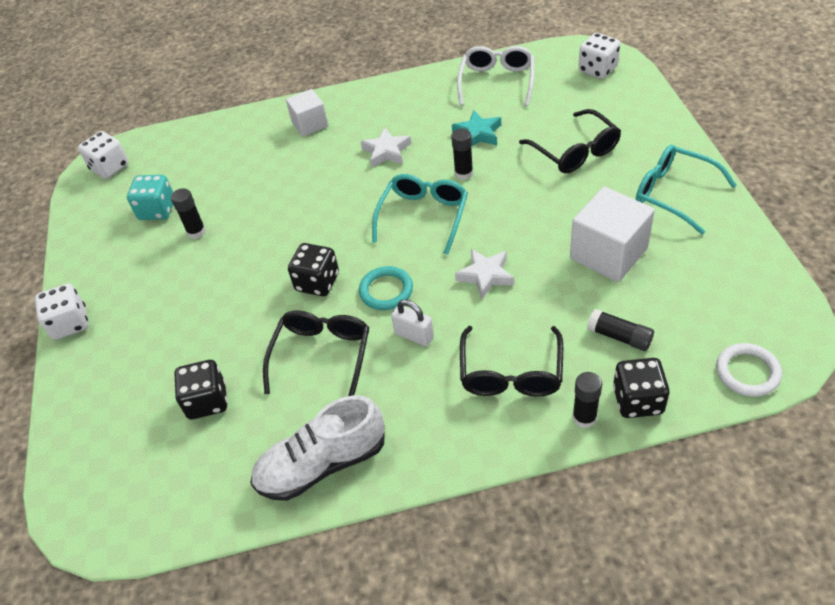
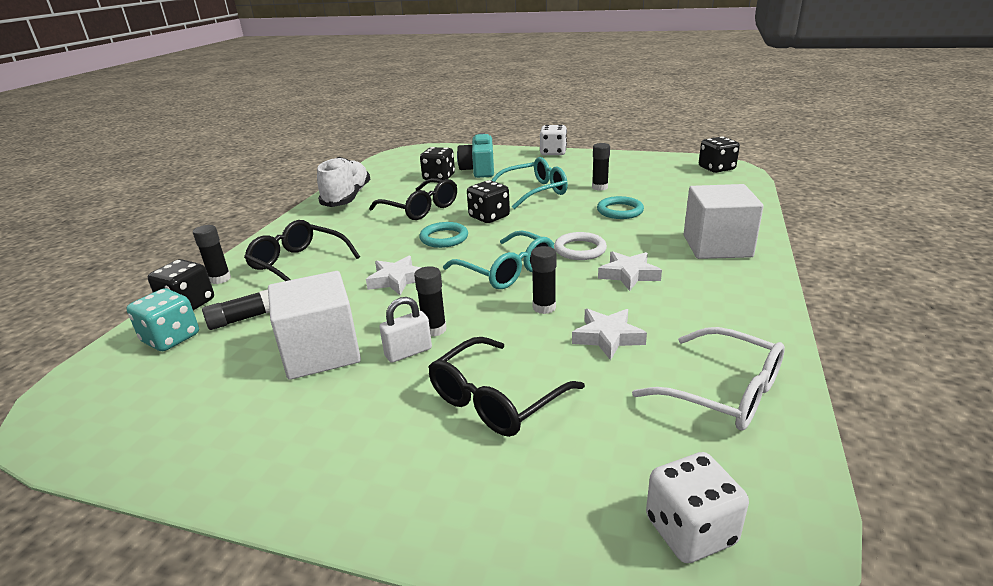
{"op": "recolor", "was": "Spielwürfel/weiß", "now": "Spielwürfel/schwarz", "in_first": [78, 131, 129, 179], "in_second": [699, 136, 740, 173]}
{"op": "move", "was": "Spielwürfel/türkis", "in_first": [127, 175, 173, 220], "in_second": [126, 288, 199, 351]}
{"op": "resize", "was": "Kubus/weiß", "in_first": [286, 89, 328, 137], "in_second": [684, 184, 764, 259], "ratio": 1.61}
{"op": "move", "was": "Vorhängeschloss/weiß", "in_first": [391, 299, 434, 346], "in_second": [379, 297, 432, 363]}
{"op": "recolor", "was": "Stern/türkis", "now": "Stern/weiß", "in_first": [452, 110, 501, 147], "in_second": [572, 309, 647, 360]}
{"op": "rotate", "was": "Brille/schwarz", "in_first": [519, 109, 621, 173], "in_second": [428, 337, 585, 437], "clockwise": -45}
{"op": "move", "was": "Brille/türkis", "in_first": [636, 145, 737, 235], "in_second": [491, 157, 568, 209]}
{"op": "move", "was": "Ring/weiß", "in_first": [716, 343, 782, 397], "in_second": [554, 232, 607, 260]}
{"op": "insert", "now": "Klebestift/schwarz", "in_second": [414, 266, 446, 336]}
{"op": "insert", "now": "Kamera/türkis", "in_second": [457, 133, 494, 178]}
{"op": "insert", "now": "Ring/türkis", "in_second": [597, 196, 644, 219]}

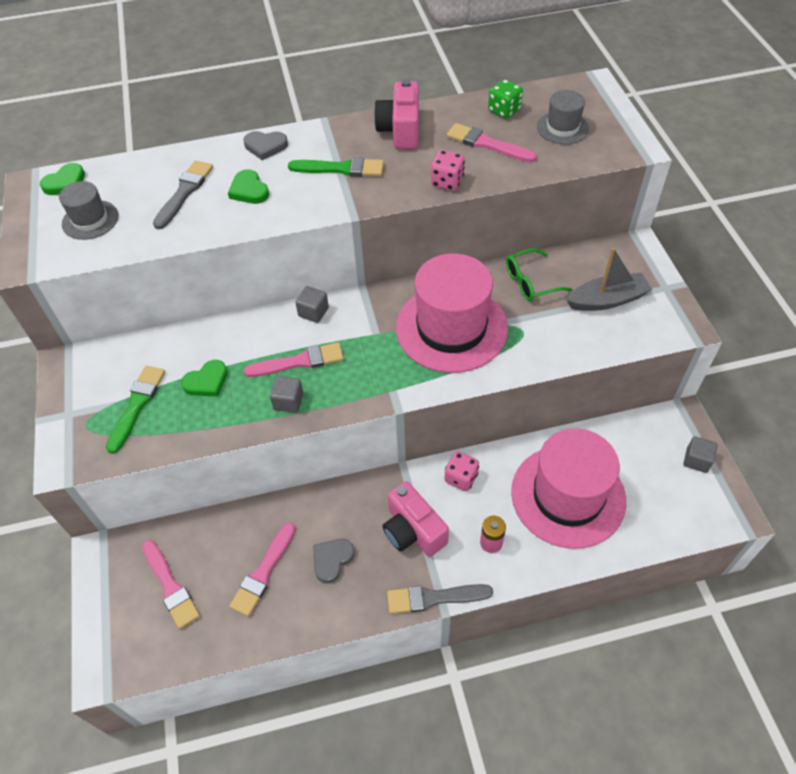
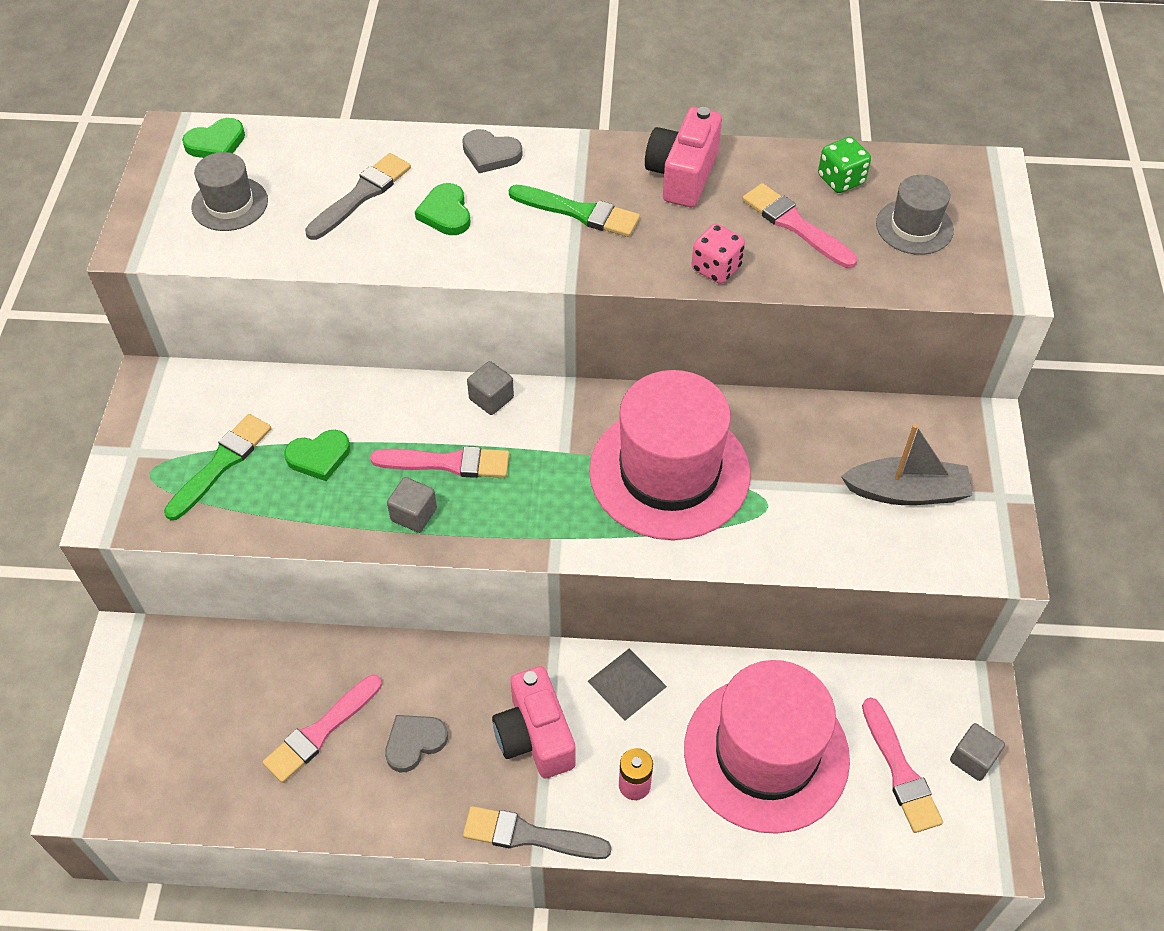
{"op": "move", "was": "Pinsel/rosa", "in_first": [142, 540, 200, 629], "in_second": [862, 698, 943, 833]}
{"op": "replace", "was": "Spielwürfel/rosa", "now": "Pyramide/grau", "in_first": [445, 451, 479, 491], "in_second": [588, 648, 667, 721]}
{"op": "delete", "was": "Brille/grün", "in_first": [506, 248, 573, 301]}

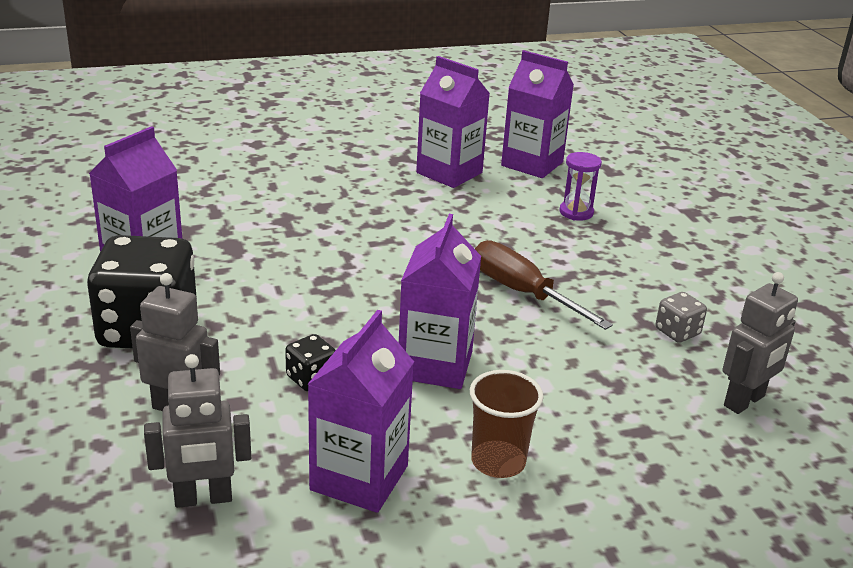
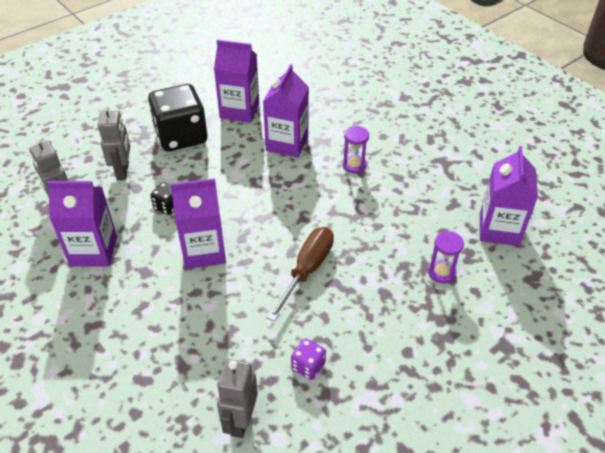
{"op": "move", "was": "Getränkekarton/lila", "in_first": [416, 56, 490, 188], "in_second": [263, 64, 309, 158]}
{"op": "delete", "was": "Becher/braun", "in_first": [470, 370, 544, 478]}
{"op": "recolor", "was": "Spielwürfel/grau", "now": "Spielwürfel/lila", "in_first": [655, 292, 707, 343], "in_second": [291, 338, 326, 380]}
{"op": "rotate", "was": "Roboter/grau", "in_first": [723, 272, 798, 414], "in_second": [217, 359, 258, 438], "clockwise": 75}
{"op": "insert", "now": "Sanduhr/lila", "in_second": [343, 126, 369, 173]}

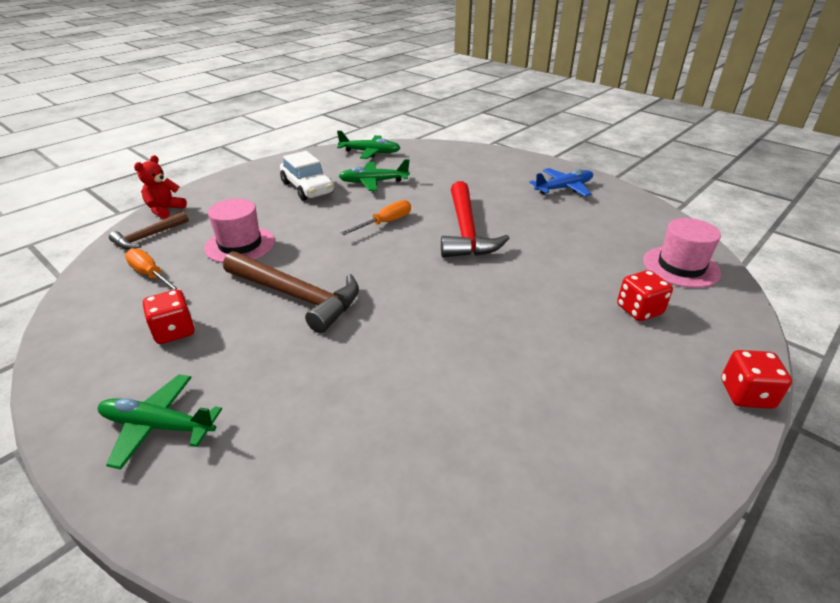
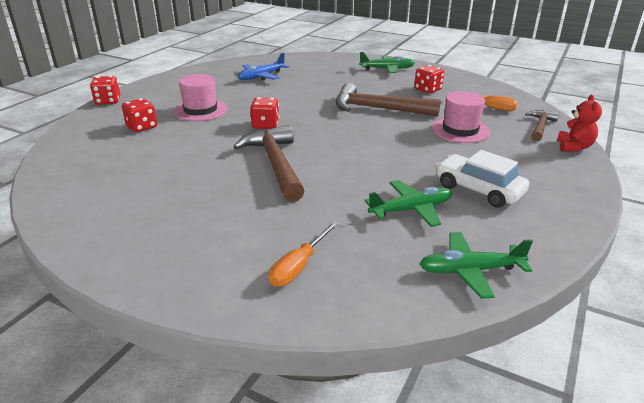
{"op": "move", "was": "Schraubenzieher/orange", "in_first": [341, 200, 411, 235], "in_second": [269, 221, 339, 287]}
{"op": "recolor", "was": "Hammer/rot", "now": "Hammer/braun", "in_first": [441, 181, 510, 258], "in_second": [233, 125, 304, 202]}
{"op": "move", "was": "Flugzeug/blau", "in_first": [529, 168, 593, 196], "in_second": [238, 53, 289, 81]}
{"op": "move", "was": "Hut/rosa", "in_first": [643, 218, 721, 288], "in_second": [173, 74, 228, 121]}
{"op": "insert", "now": "Spielwürfel/rot", "in_second": [250, 97, 279, 129]}

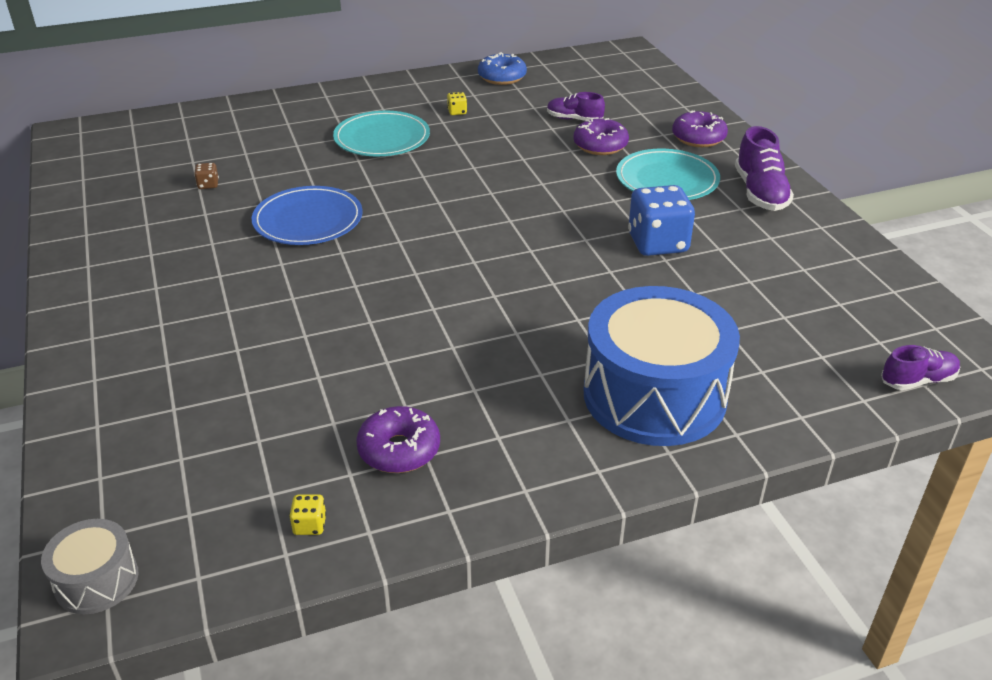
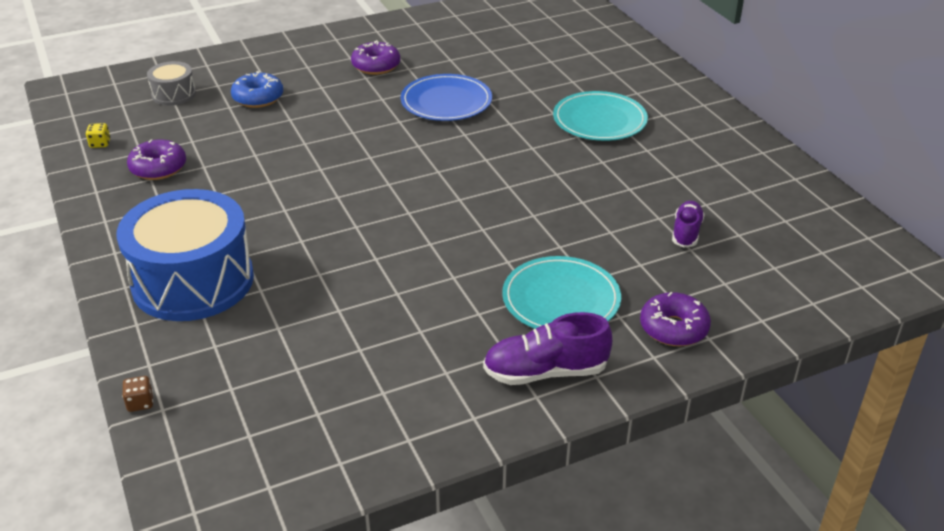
{"op": "move", "was": "Trommel/grau", "in_first": [41, 519, 138, 614], "in_second": [147, 61, 196, 105]}
{"op": "move", "was": "Spielwürfel/braun", "in_first": [194, 163, 219, 189], "in_second": [122, 376, 153, 412]}
{"op": "delete", "was": "Spielwürfel/gelb", "in_first": [447, 92, 467, 115]}
{"op": "move", "was": "Donut/blau", "in_first": [478, 52, 527, 85], "in_second": [231, 71, 283, 108]}
{"op": "move", "was": "Donut/lila", "in_first": [573, 118, 629, 155], "in_second": [351, 40, 400, 75]}
{"op": "delete", "was": "Spielwürfel/blau", "in_first": [628, 185, 695, 256]}
{"op": "delete", "was": "Schuh/lila", "in_first": [881, 345, 960, 390]}

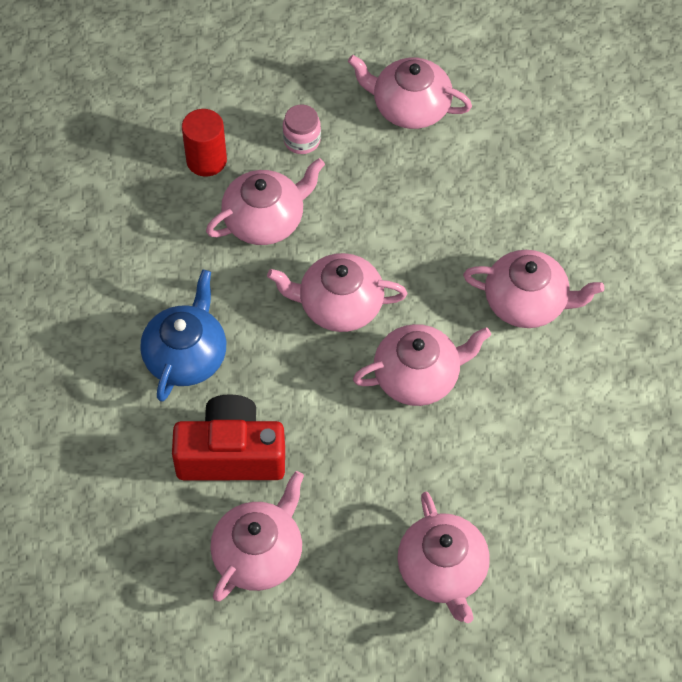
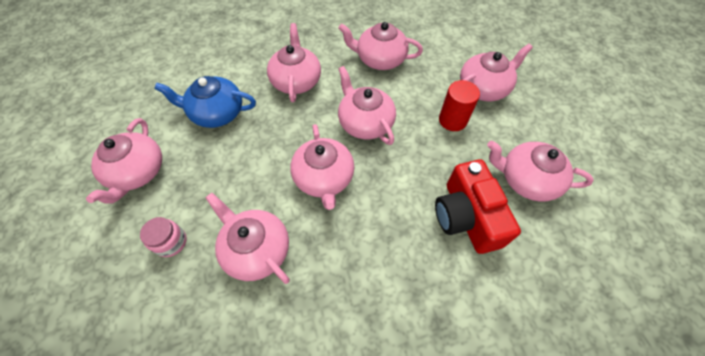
{"op": "move", "was": "Teekanne/blau", "in_first": [140, 270, 226, 402], "in_second": [154, 76, 256, 128]}
{"op": "move", "was": "Vollzylinder/rot", "in_first": [182, 109, 227, 177], "in_second": [439, 80, 480, 131]}
{"op": "insert", "now": "Teekanne/rosa", "in_second": [338, 22, 423, 70]}

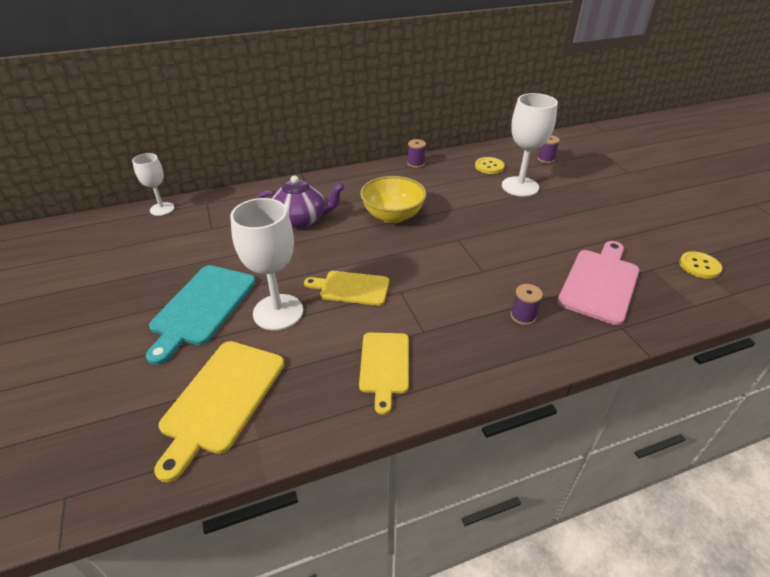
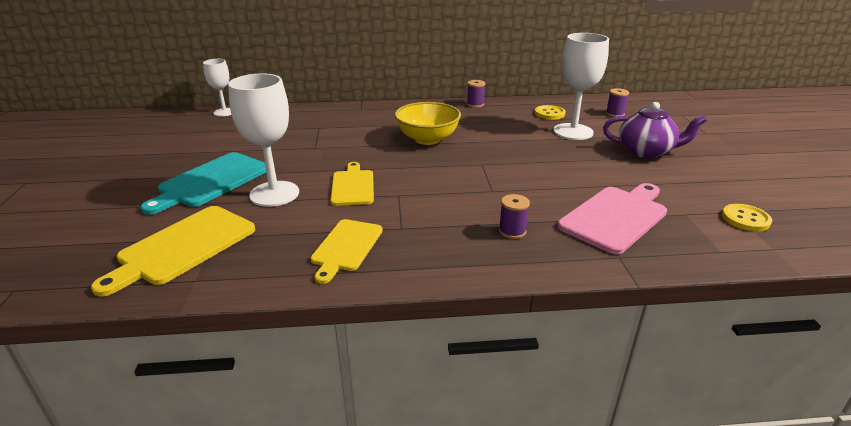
{"op": "move", "was": "Teekanne/lila", "in_first": [255, 176, 344, 228], "in_second": [603, 102, 707, 158]}
{"op": "rotate", "was": "Schneidebrett/gelb", "in_first": [304, 271, 389, 306], "in_second": [330, 162, 374, 206], "clockwise": 60}

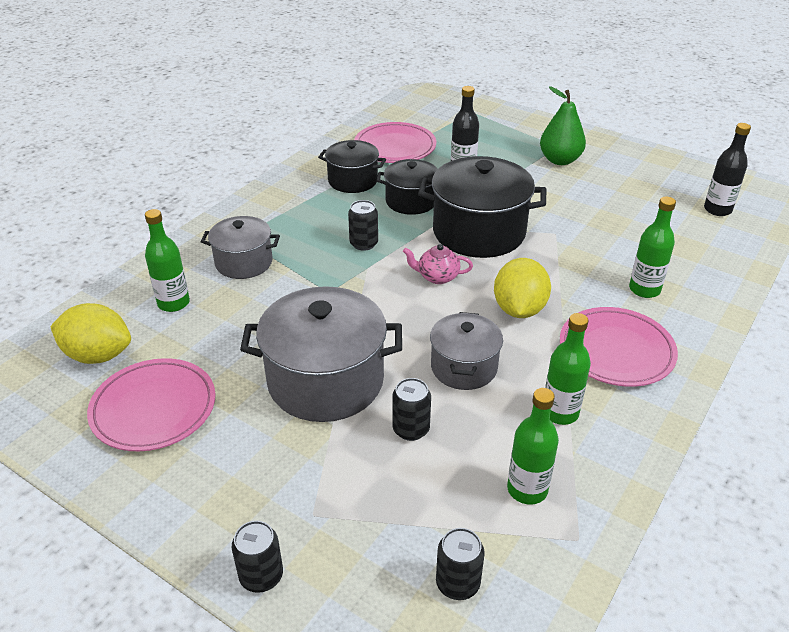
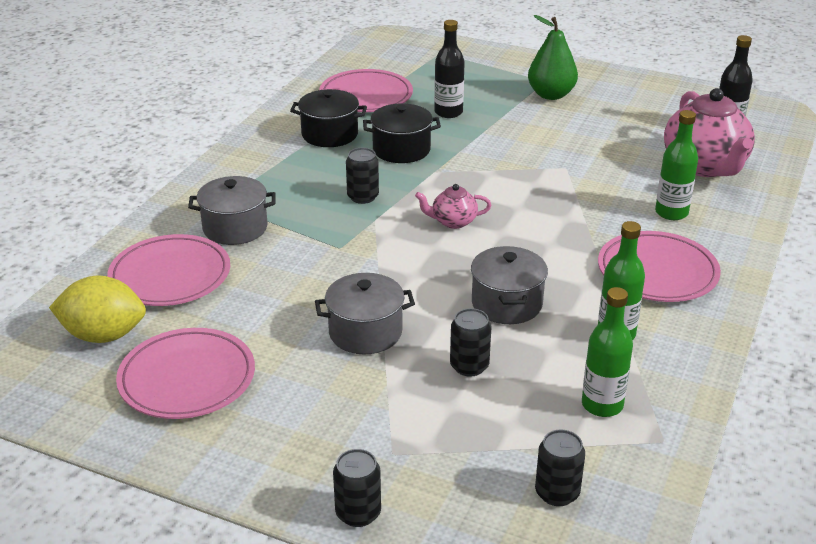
{"op": "replace", "was": "Flasche/grün", "now": "Teller/rosa", "in_first": [145, 209, 190, 312], "in_second": [107, 234, 230, 306]}
{"op": "resize", "was": "Kochtopf/grau", "in_first": [240, 286, 402, 422], "in_second": [315, 273, 415, 354], "ratio": 0.59}
{"op": "delete", "was": "Kochtopf/schwarz", "in_first": [418, 156, 546, 258]}
{"op": "delete", "was": "Zitrone/gelb", "in_first": [494, 258, 551, 318]}
{"op": "insert", "now": "Teekanne/rosa", "in_second": [664, 88, 755, 177]}

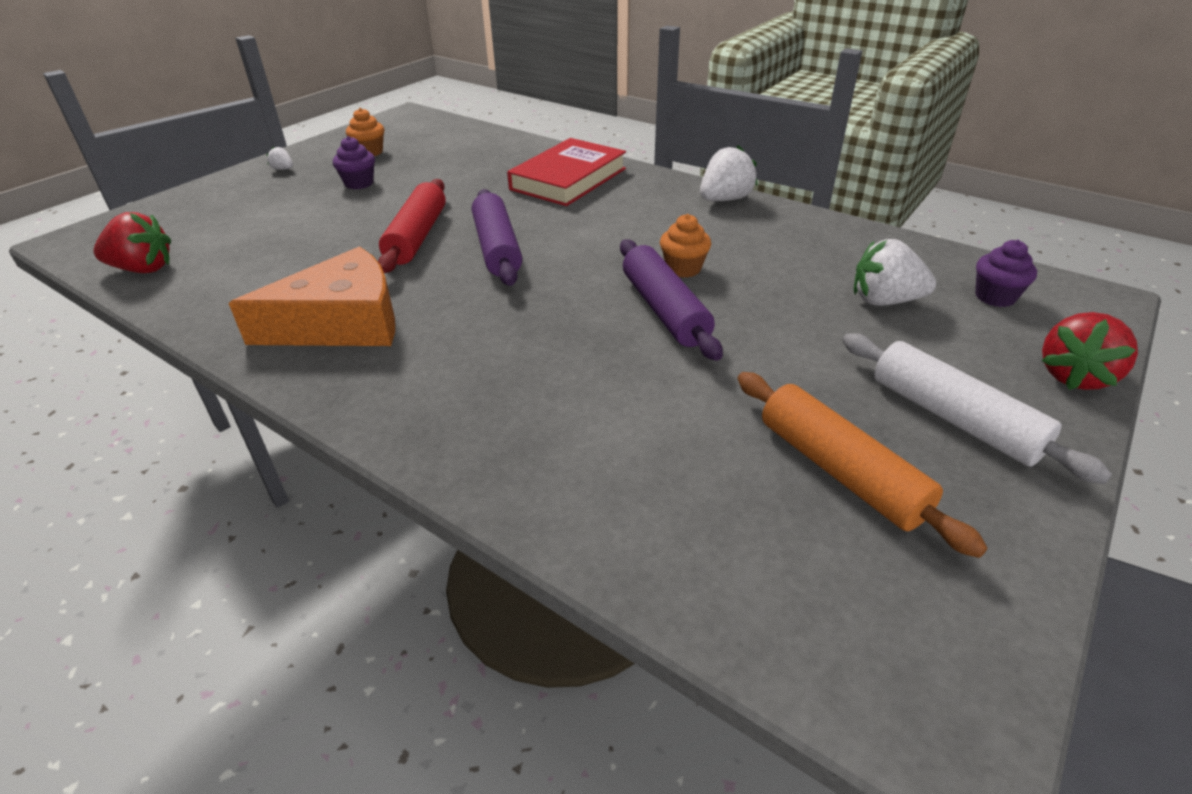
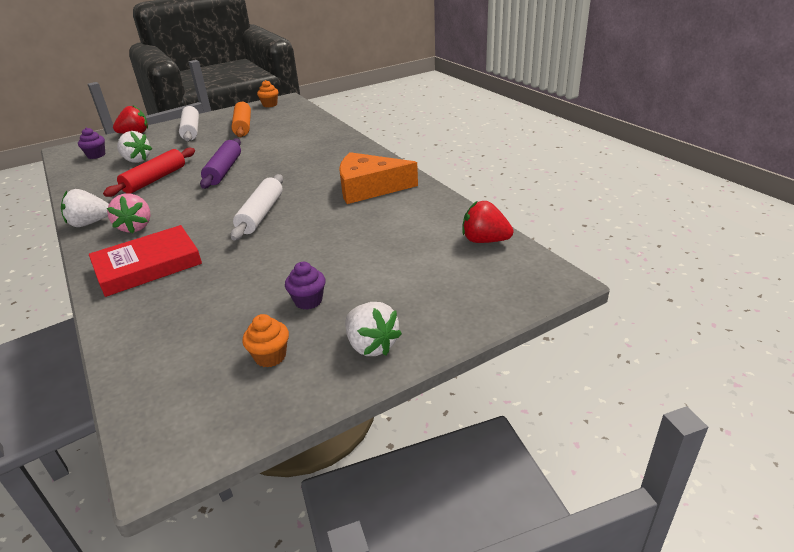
{"op": "resize", "was": "Erdbeere/weiß", "in_first": [267, 147, 293, 170], "in_second": [345, 302, 402, 356], "ratio": 2.11}
{"op": "move", "was": "Nudelholz/rot", "in_first": [378, 179, 446, 273], "in_second": [103, 148, 195, 197]}
{"op": "recolor", "was": "Nudelholz/lila", "now": "Nudelholz/weiß", "in_first": [472, 189, 522, 286], "in_second": [231, 174, 283, 241]}
{"op": "move", "was": "Muffin/orange", "in_first": [660, 214, 711, 278], "in_second": [257, 80, 278, 107]}
{"op": "insert", "now": "Erdbeere/rosa", "in_second": [107, 194, 151, 233]}

